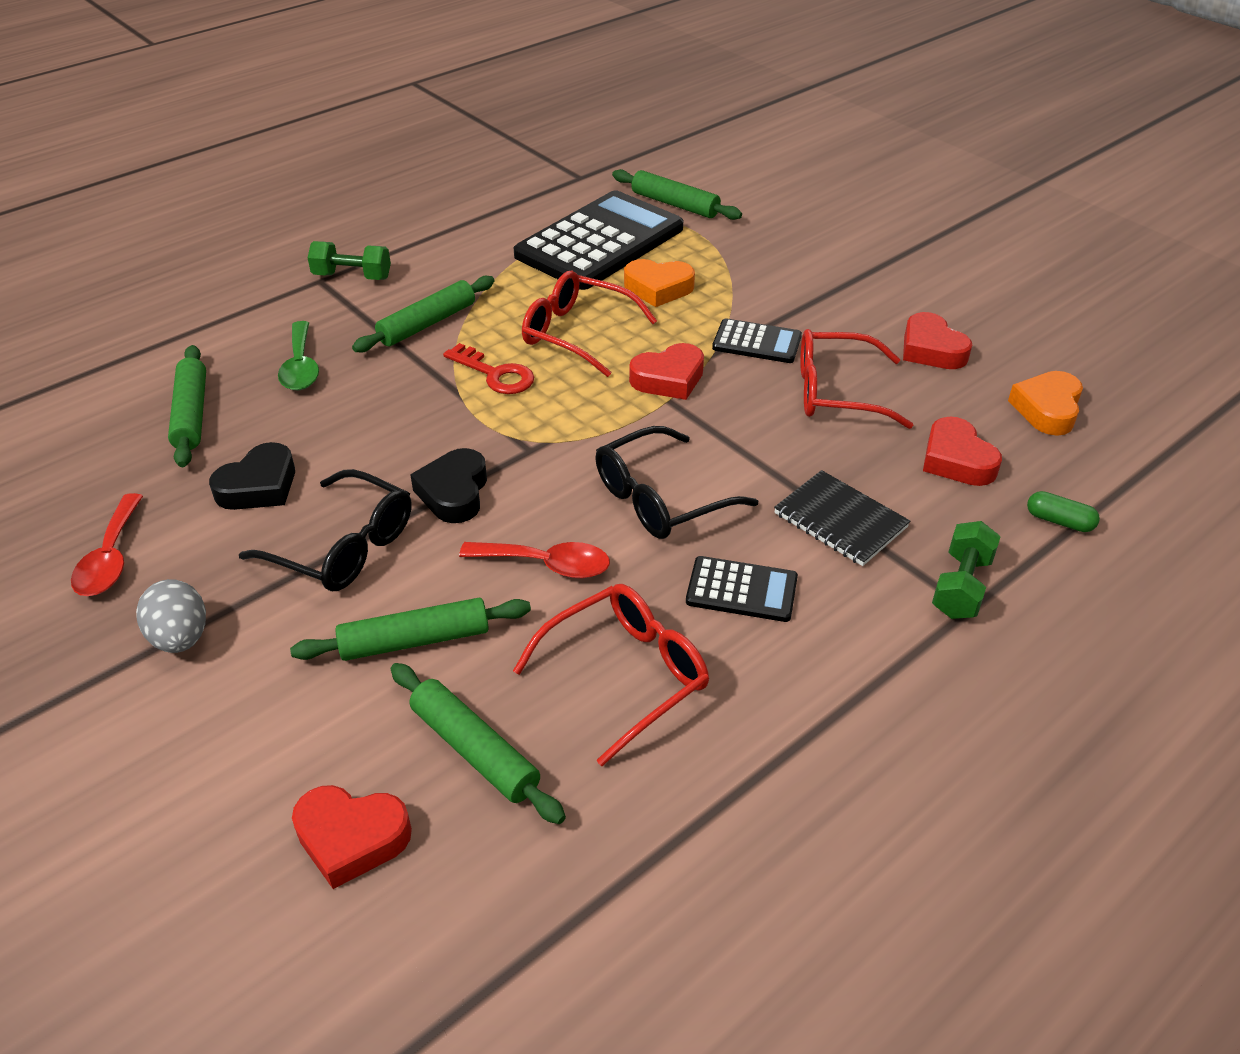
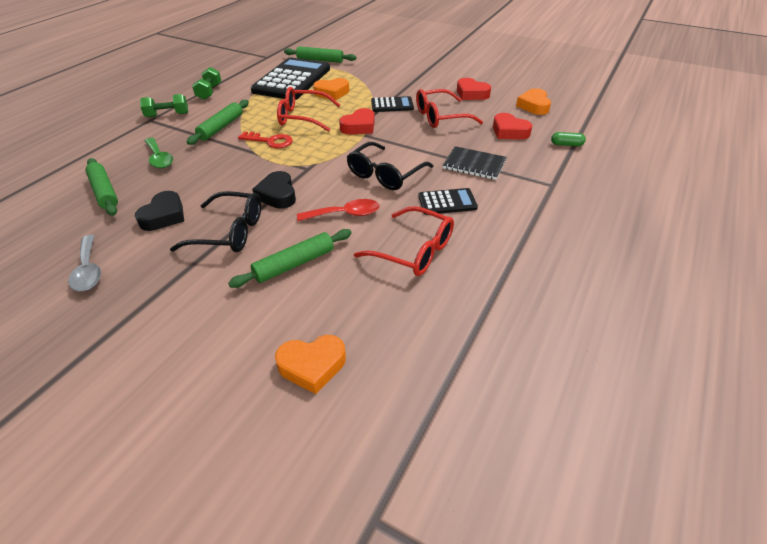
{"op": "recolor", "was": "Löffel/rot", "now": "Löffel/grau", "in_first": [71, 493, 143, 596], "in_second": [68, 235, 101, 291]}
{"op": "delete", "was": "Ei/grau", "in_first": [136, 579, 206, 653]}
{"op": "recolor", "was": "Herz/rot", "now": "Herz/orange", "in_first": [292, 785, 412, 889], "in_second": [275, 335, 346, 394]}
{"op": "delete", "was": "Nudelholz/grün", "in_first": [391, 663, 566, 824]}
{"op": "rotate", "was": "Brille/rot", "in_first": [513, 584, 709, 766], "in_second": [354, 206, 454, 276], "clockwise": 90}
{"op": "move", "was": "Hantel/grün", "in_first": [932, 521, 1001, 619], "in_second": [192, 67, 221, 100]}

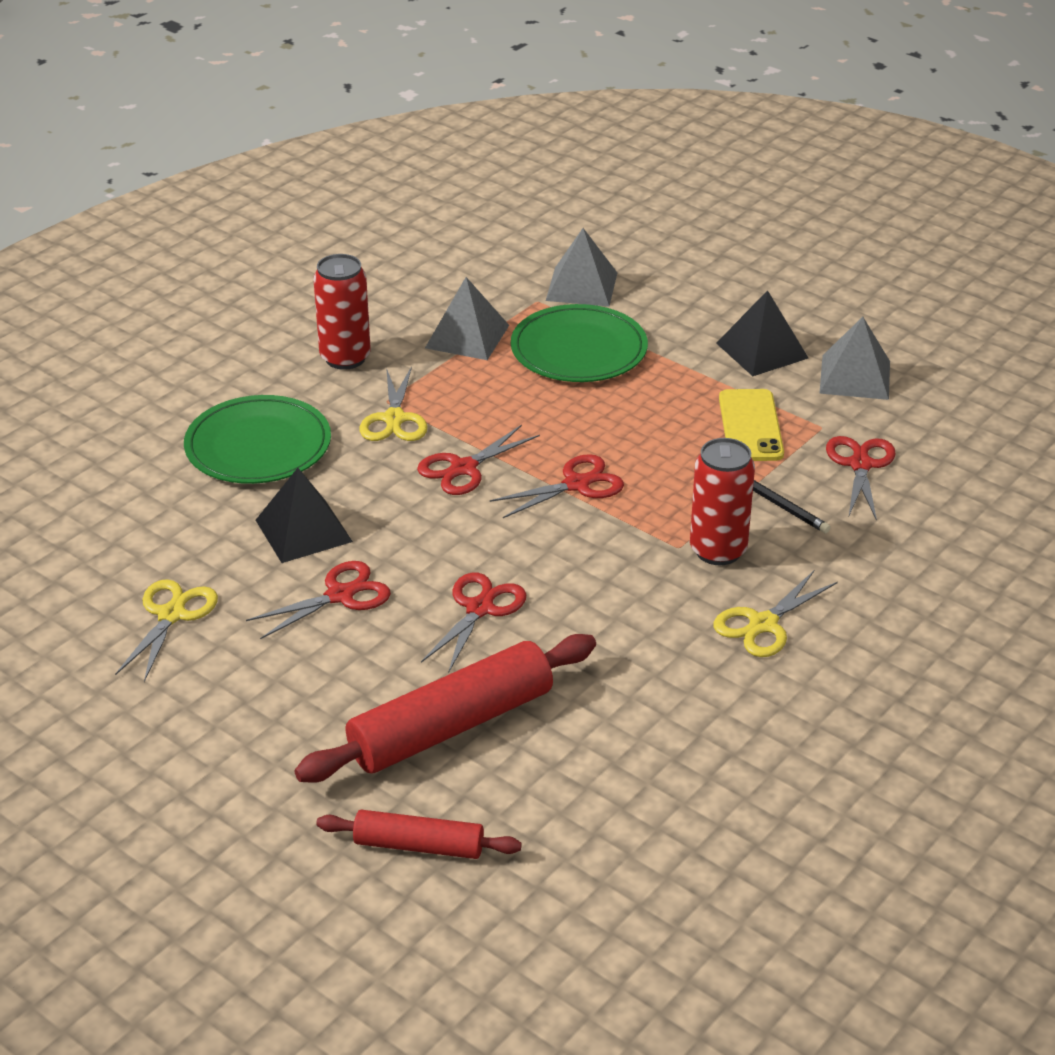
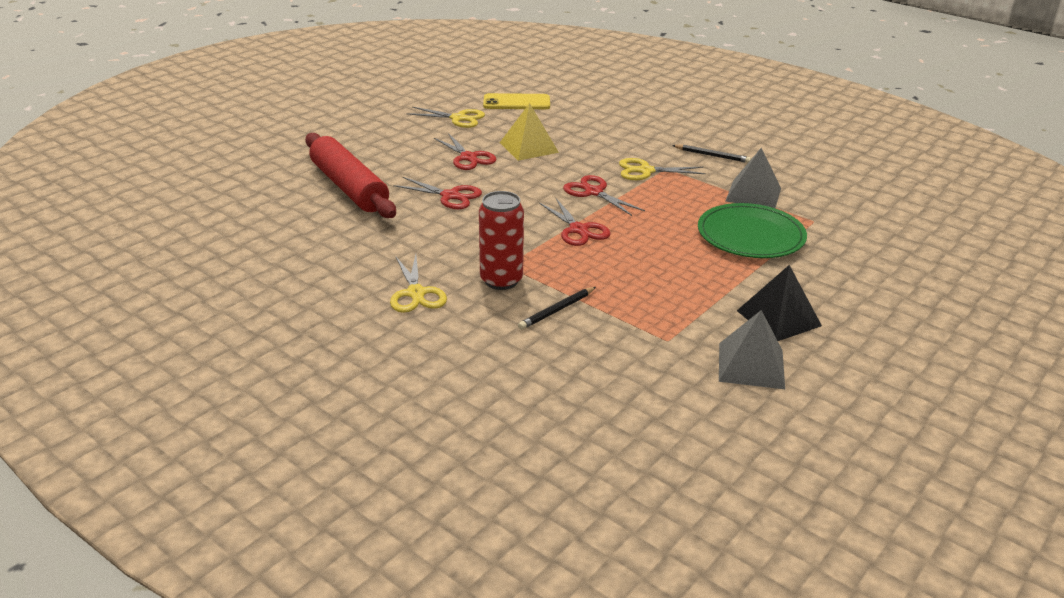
{"op": "delete", "was": "Teller/grün", "in_first": [184, 395, 331, 484]}
{"op": "recolor", "was": "Pyramide/schwarz", "now": "Pyramide/gelb", "in_first": [256, 468, 353, 563], "in_second": [500, 103, 559, 161]}
{"op": "replace", "was": "Dose/rot", "now": "Bleistift/schwarz", "in_first": [313, 254, 371, 370], "in_second": [672, 145, 751, 163]}
{"op": "delete", "was": "Nudelholz/rot", "in_first": [316, 810, 522, 859]}
{"op": "delete", "was": "Pyramide/grau", "in_first": [546, 228, 617, 306]}
{"op": "rotate", "was": "Schere/gelb", "in_first": [713, 571, 838, 657], "in_second": [390, 255, 447, 313], "clockwise": -150}
{"op": "move", "was": "Handy/gelb", "in_first": [719, 389, 784, 461], "in_second": [483, 93, 550, 109]}
{"op": "delete", "was": "Schere/rot", "in_first": [826, 436, 896, 521]}

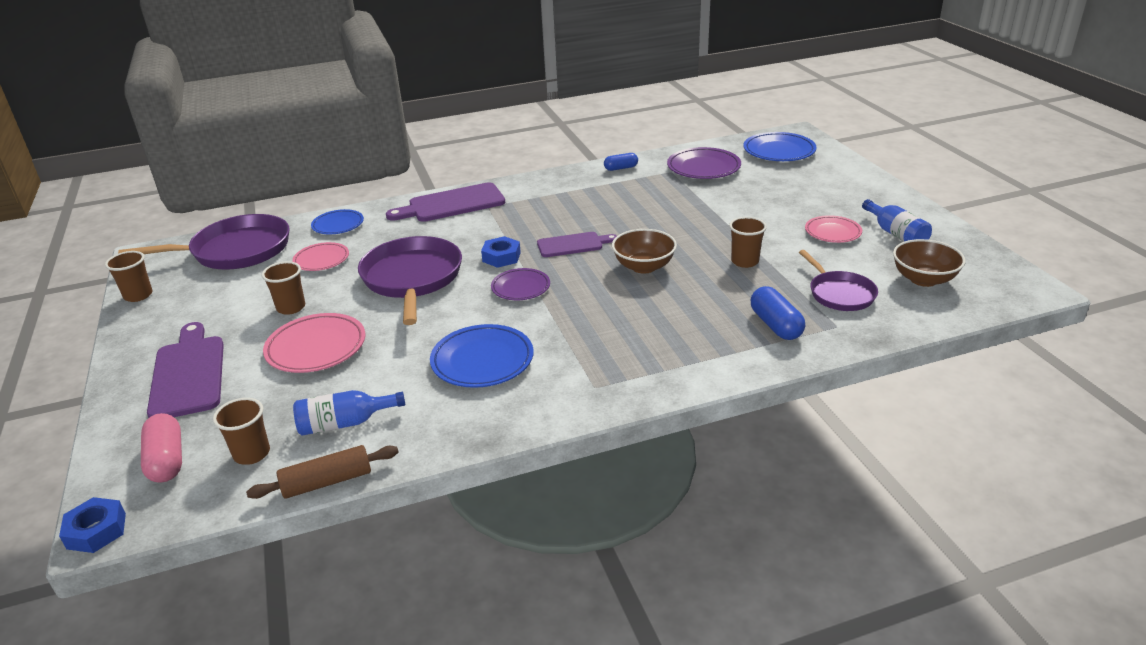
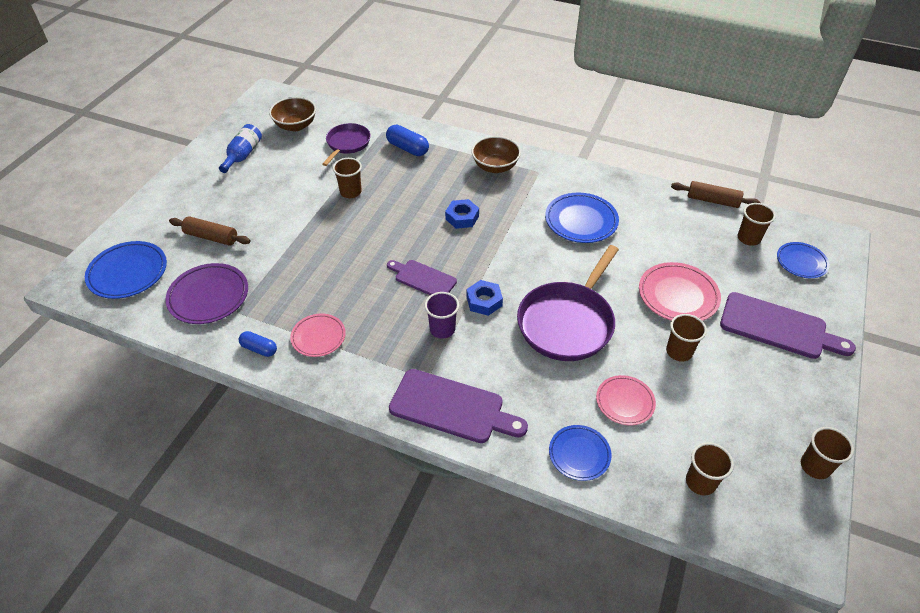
{"op": "move", "was": "Sechskantmutter/blau", "in_first": [59, 497, 126, 553], "in_second": [445, 199, 479, 229]}
{"op": "replace", "was": "Pfanne/lila", "now": "Becher/braun", "in_first": [118, 214, 289, 269], "in_second": [686, 442, 734, 496]}
{"op": "replace", "was": "Kapsel/rosa", "now": "Teller/blau", "in_first": [141, 413, 182, 483], "in_second": [777, 242, 829, 278]}
{"op": "rotate", "was": "Schneidebrett/lila", "in_first": [147, 322, 224, 418], "in_second": [720, 292, 856, 359], "clockwise": -90}
{"op": "delete", "was": "Flasche/blau", "in_first": [293, 390, 405, 436]}
{"op": "delete", "was": "Teller/lila", "in_first": [491, 268, 550, 300]}
{"op": "move", "was": "Schüssel/braun", "in_first": [612, 229, 677, 274], "in_second": [471, 136, 521, 173]}
{"op": "rotate", "was": "Kapsel/blau", "in_first": [751, 286, 805, 340], "in_second": [386, 125, 429, 156], "clockwise": -75}
{"op": "move", "was": "Teller/rosa", "in_first": [805, 215, 862, 243], "in_second": [290, 313, 346, 357]}
{"op": "insert", "now": "Nudelholz/braun", "in_second": [169, 216, 250, 246]}
{"op": "insert", "now": "Becher/lila", "in_second": [424, 292, 459, 339]}

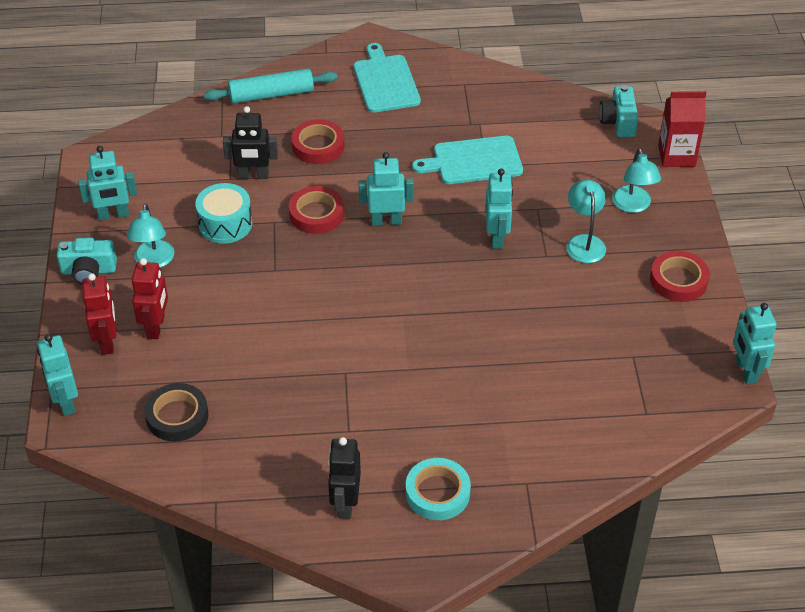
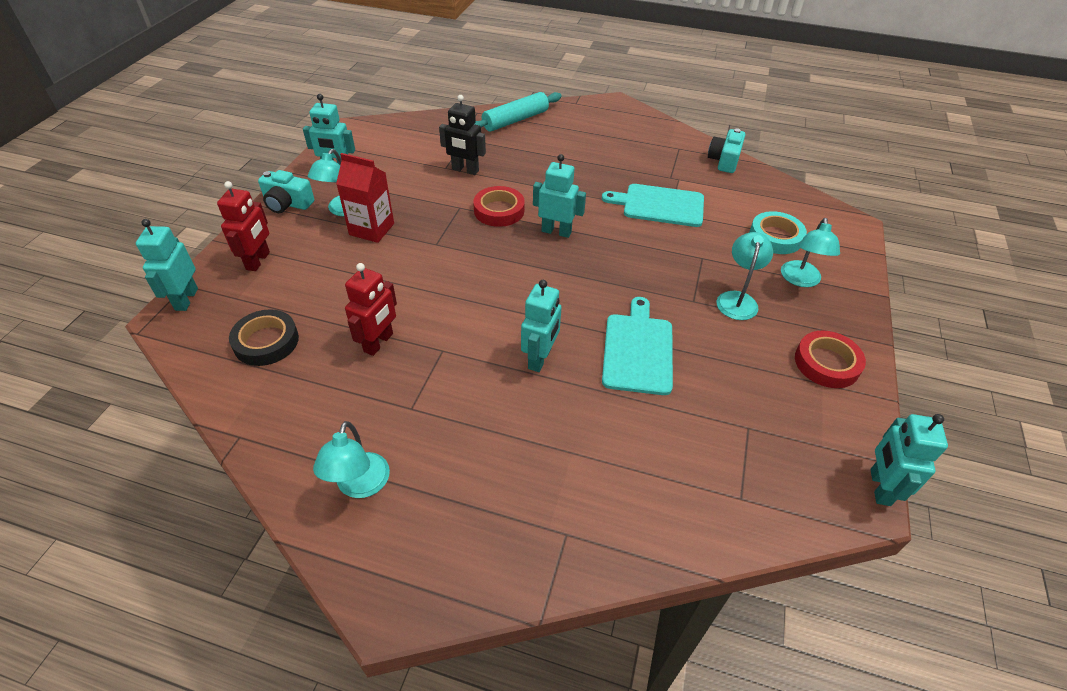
{"op": "move", "was": "Roboter/rot", "in_first": [132, 258, 168, 339], "in_second": [345, 263, 397, 356]}
{"op": "delete", "was": "Trommel/türkis", "in_first": [195, 183, 252, 244]}
{"op": "rotate", "was": "Nudelholz/türkis", "in_first": [204, 69, 338, 104], "in_second": [475, 92, 561, 131], "clockwise": -45}
{"op": "delete", "was": "Klebeband/rot", "in_first": [291, 119, 345, 164]}
{"op": "replace", "was": "Roboter/schwarz", "now": "Lampe/türkis", "in_first": [328, 437, 361, 519], "in_second": [313, 421, 390, 498]}
{"op": "move", "was": "Schneidebrett/türkis", "in_first": [353, 43, 421, 113], "in_second": [602, 297, 673, 395]}
{"op": "move", "was": "Klebeband/türkis", "in_first": [406, 458, 471, 520], "in_second": [749, 211, 807, 254]}
{"op": "move", "was": "Roboter/türkis", "in_first": [485, 169, 513, 249], "in_second": [521, 280, 562, 372]}
{"op": "move", "was": "Kamera/türkis", "in_first": [599, 85, 638, 137], "in_second": [708, 128, 745, 173]}
{"op": "move", "was": "Getränkekarton/rot", "in_first": [658, 91, 706, 167], "in_second": [336, 153, 394, 243]}

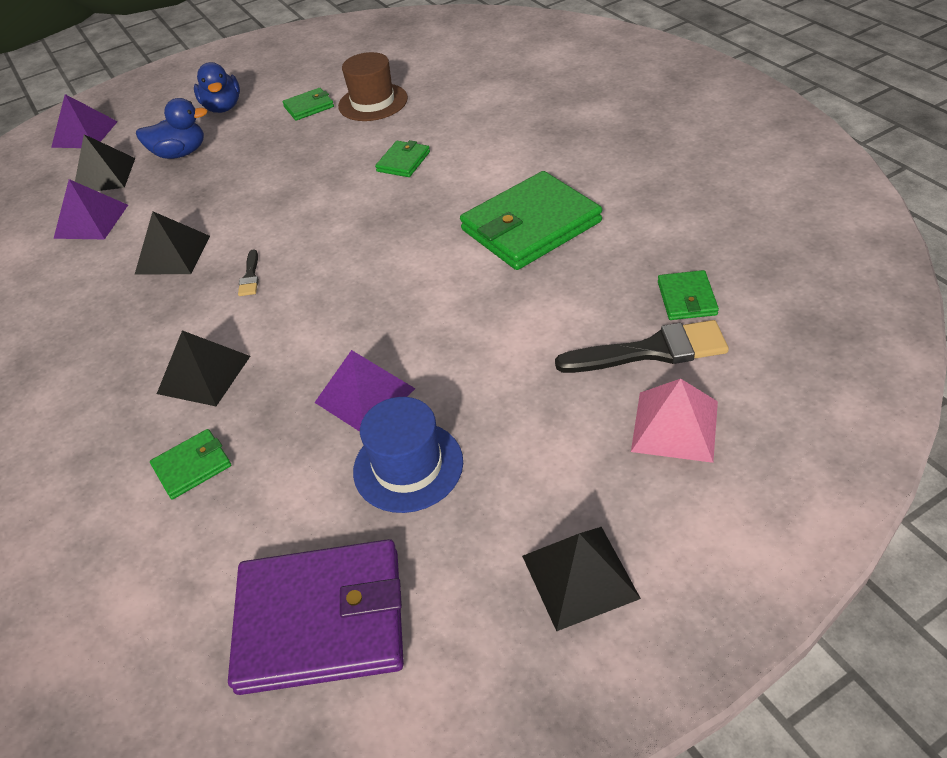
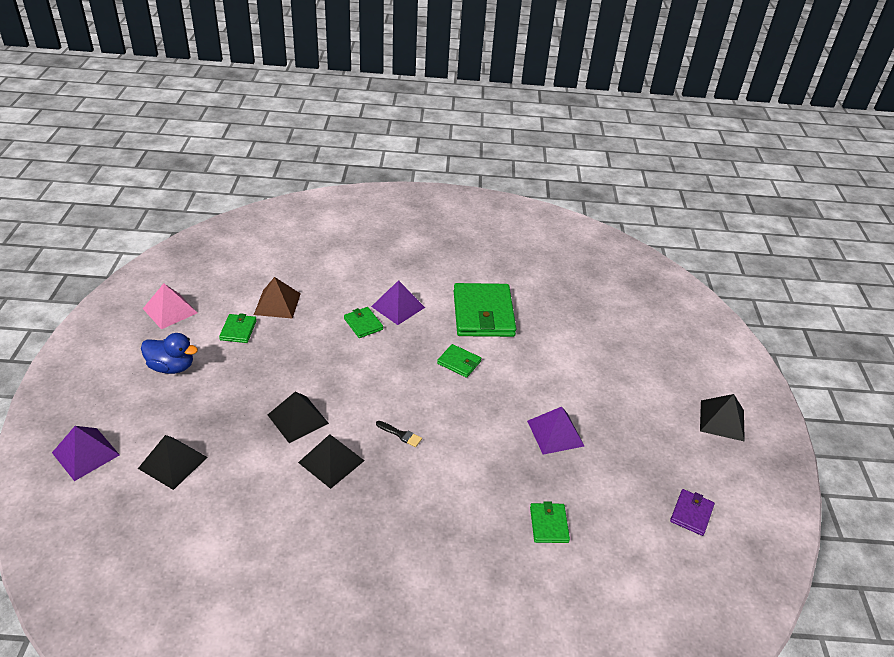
{"op": "move", "was": "Pyramide/lila", "in_first": [53, 179, 128, 239], "in_second": [371, 280, 425, 325]}
{"op": "delete", "was": "Ente/blau", "in_first": [136, 98, 208, 159]}
{"op": "move", "was": "Pyramide/schwarz", "in_first": [157, 330, 250, 406], "in_second": [268, 392, 329, 443]}
{"op": "resize", "was": "Geldbörse/lila", "in_first": [228, 539, 404, 695], "in_second": [670, 489, 715, 536], "ratio": 0.47}
{"op": "replace", "was": "Hut/braun", "now": "Pyramide/braun", "in_first": [338, 52, 408, 121], "in_second": [254, 277, 301, 319]}
{"op": "delete", "was": "Hut/blau", "in_first": [353, 397, 463, 513]}
{"op": "delete", "was": "Pinsel/schwarz", "in_first": [555, 320, 729, 373]}
{"op": "move", "was": "Pyramide/rosa", "in_first": [631, 379, 718, 463], "in_second": [143, 283, 198, 329]}
{"op": "move", "was": "Geldbörse/grün", "in_first": [658, 270, 719, 320], "in_second": [437, 344, 481, 378]}

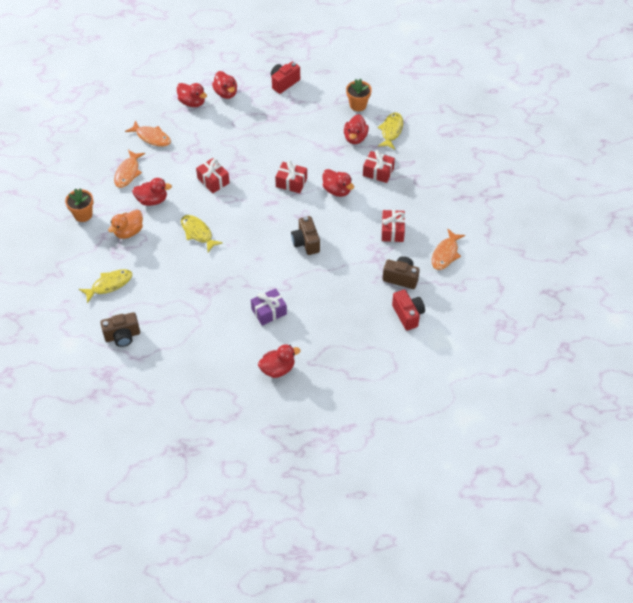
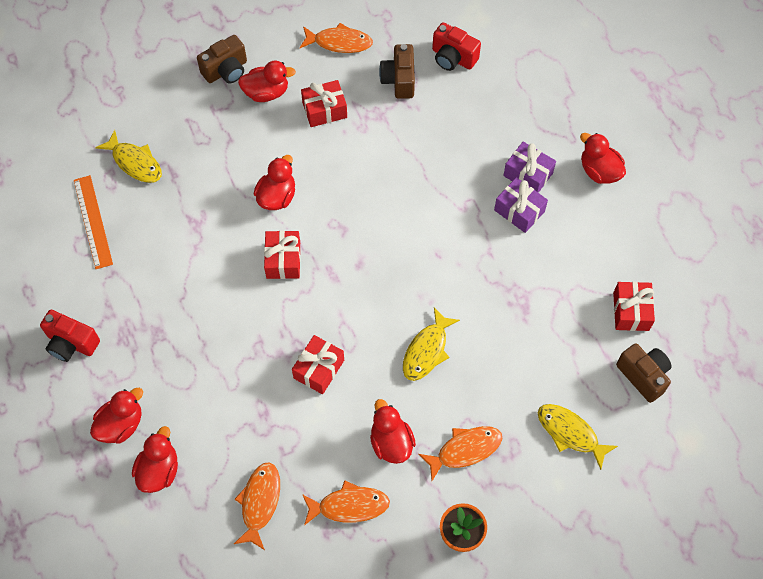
{"op": "replace", "was": "Ente/orange", "now": "Fisch/orange", "in_first": [108, 210, 143, 239], "in_second": [418, 426, 503, 481]}
{"op": "move", "was": "Kamera/braun", "in_first": [291, 216, 320, 255], "in_second": [197, 35, 247, 83]}
{"op": "move", "was": "Ente/rot", "in_first": [344, 114, 369, 144], "in_second": [238, 61, 296, 102]}
{"op": "replace", "was": "Blumentopf/orange", "now": "Lineal/orange", "in_first": [346, 79, 372, 111], "in_second": [74, 175, 113, 269]}
{"op": "move", "was": "Geschenk/rot", "in_first": [363, 150, 395, 183], "in_second": [613, 282, 655, 331]}
{"op": "rotate", "was": "Fisch/gelb", "in_first": [378, 112, 403, 150], "in_second": [95, 130, 162, 183], "clockwise": -135}
{"op": "rotate", "was": "Kamera/rot", "in_first": [392, 290, 425, 330], "in_second": [432, 22, 481, 71], "clockwise": -105}
{"op": "insert", "now": "Geschenk/lila", "in_second": [503, 142, 556, 193]}

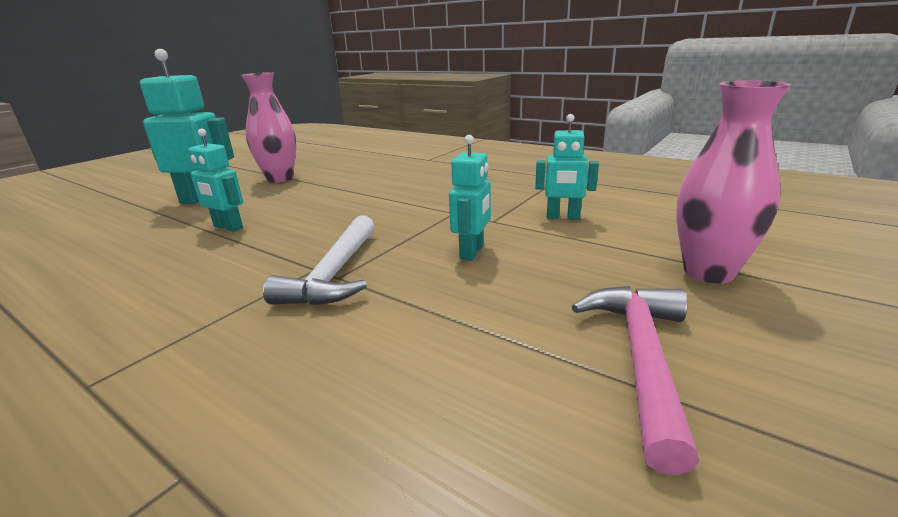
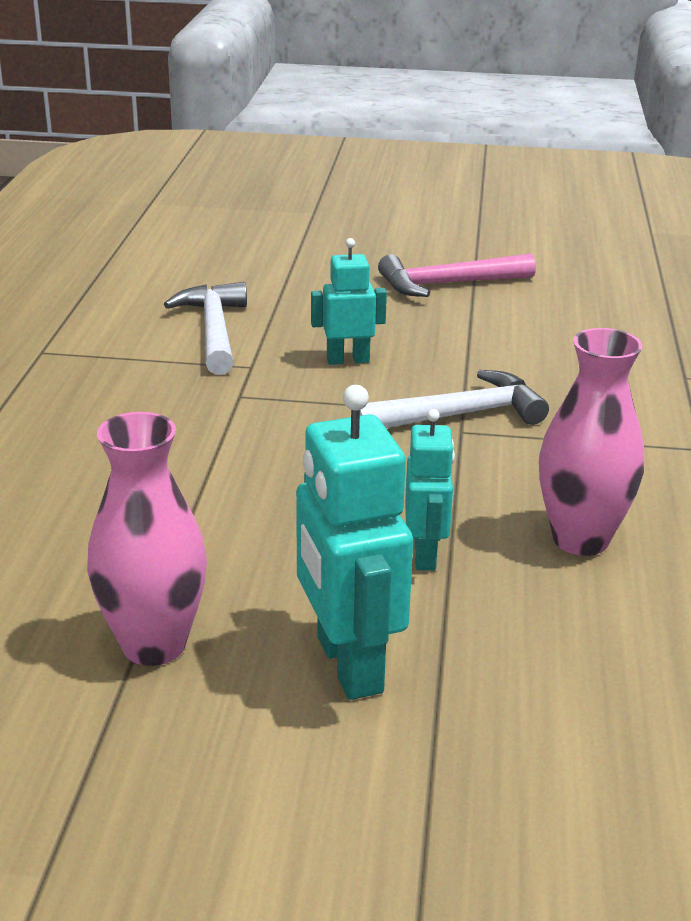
{"op": "replace", "was": "Roboter/türkis", "now": "Hammer/weiß", "in_first": [535, 114, 599, 220], "in_second": [164, 282, 247, 375]}
{"op": "move", "was": "Vase/rosa", "in_first": [676, 80, 791, 284], "in_second": [539, 328, 644, 556]}

